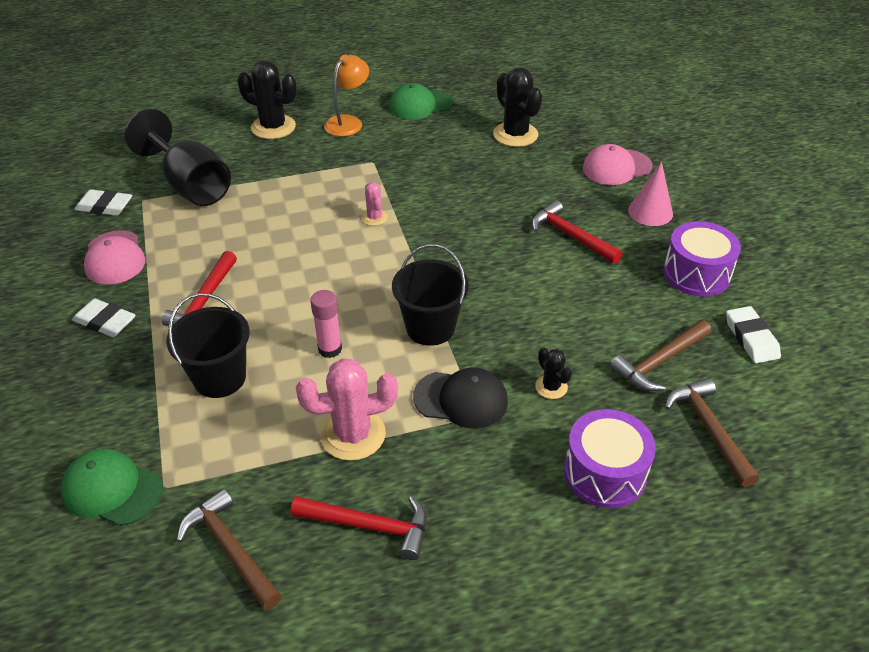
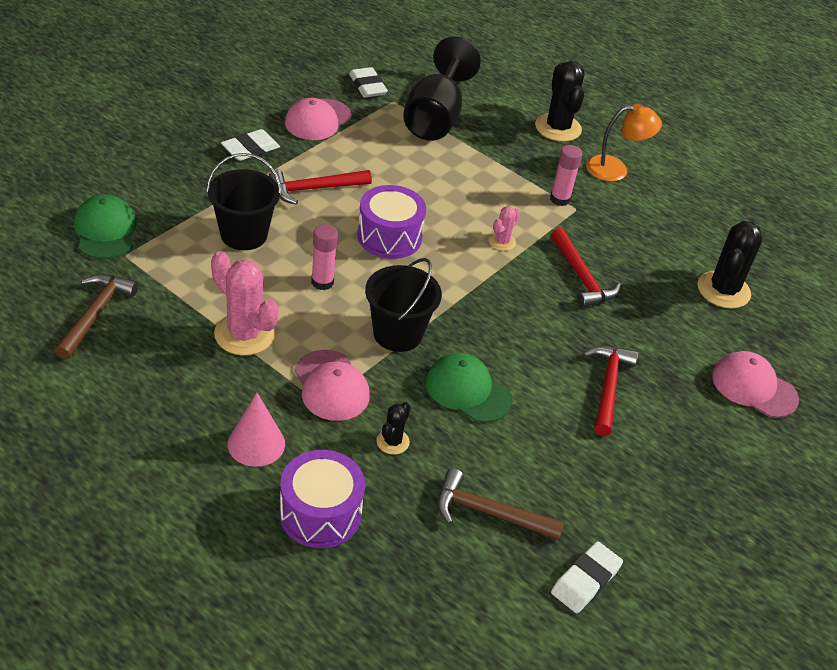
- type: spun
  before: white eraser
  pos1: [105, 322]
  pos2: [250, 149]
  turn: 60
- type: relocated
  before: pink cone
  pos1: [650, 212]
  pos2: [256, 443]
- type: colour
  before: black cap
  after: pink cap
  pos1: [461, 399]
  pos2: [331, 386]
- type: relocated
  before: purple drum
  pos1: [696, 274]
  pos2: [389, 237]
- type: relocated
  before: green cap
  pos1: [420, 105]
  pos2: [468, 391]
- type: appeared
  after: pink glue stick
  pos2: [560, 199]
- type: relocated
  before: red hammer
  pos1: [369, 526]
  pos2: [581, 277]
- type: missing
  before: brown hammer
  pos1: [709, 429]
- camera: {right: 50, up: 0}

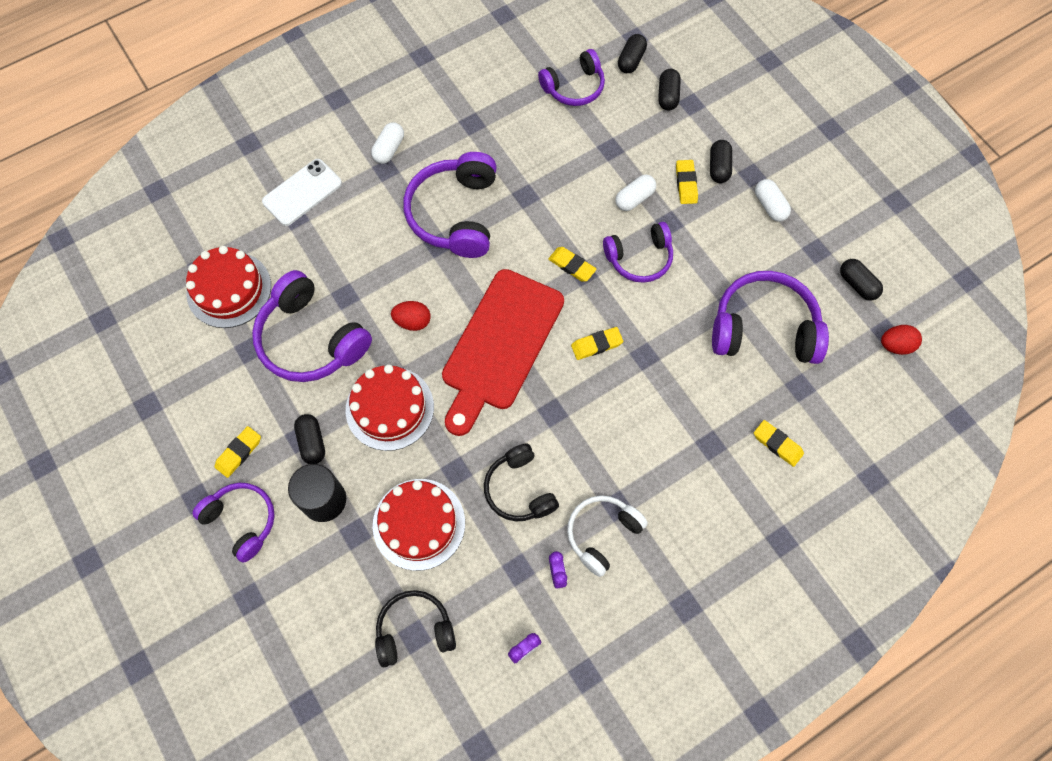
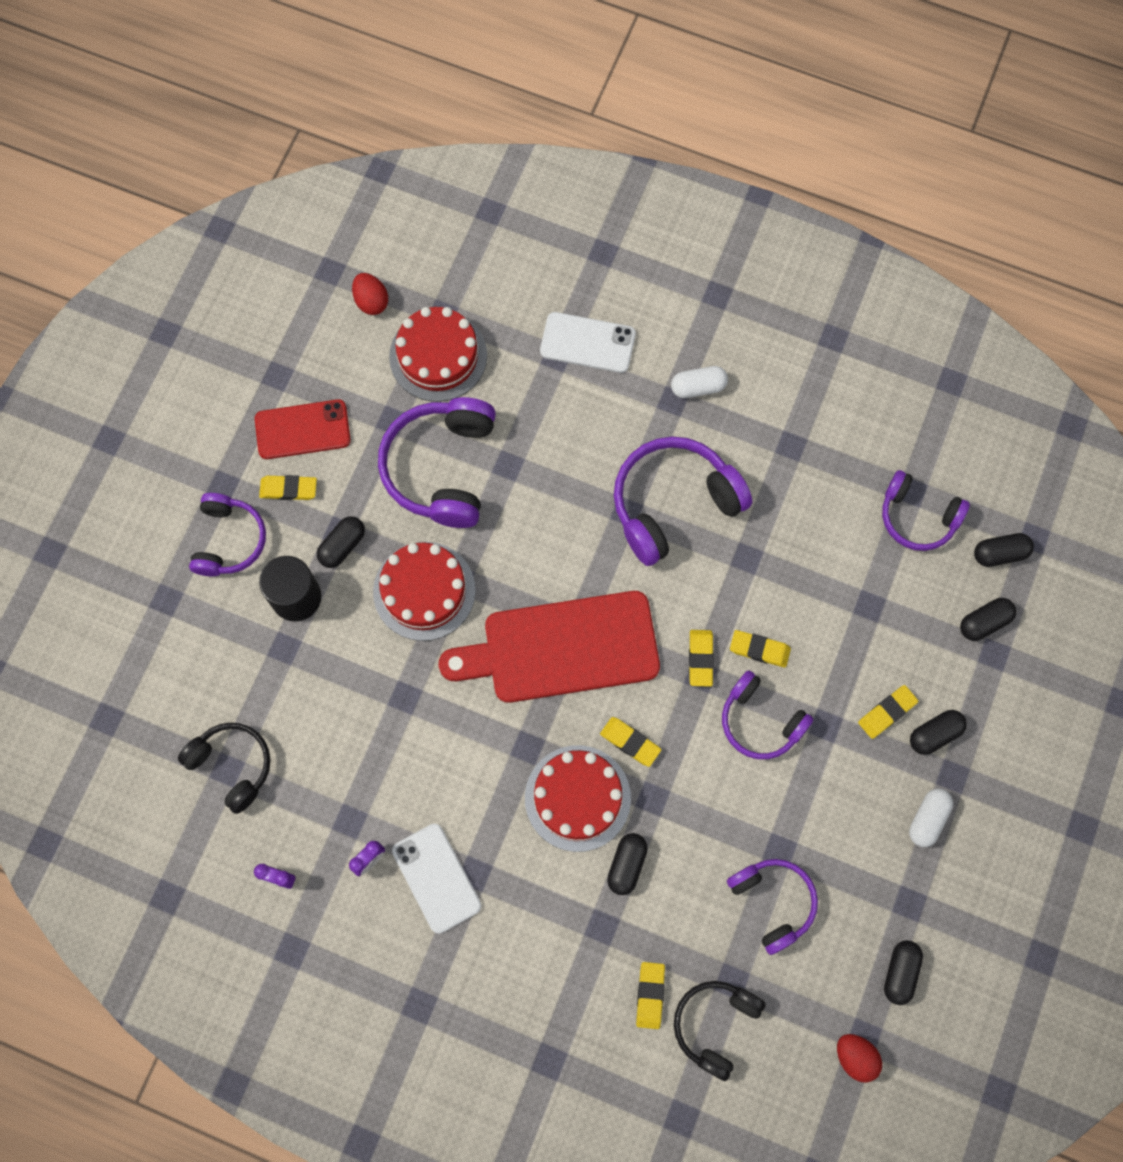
- type: appeared
  after: red phone
  pos2: [302, 430]
- type: relocated
  before: red egg
  pos1: [412, 321]
  pos2: [371, 301]
- type: exchanged
  before: white headphones
  after: white phone
  pos1: [602, 534]
  pos2: [436, 878]
- type: relocated
  before: red cake
  pos1: [419, 524]
  pos2: [577, 798]
- type: appeared
  after: black capsule
  pos2: [626, 865]
- type: relocated
  before: black headphones
  pos1: [519, 489]
  pos2: [715, 1025]
- type: size
  before: purple headphones
  pos1: [764, 328]
  pos2: [773, 902]
  scale: 0.64
- type: appeared
  after: yellow eraser
  pos2: [759, 649]
- type: missing
  before: white capsule
  pos1: [634, 198]
- camera: {right: 55, up: 5}

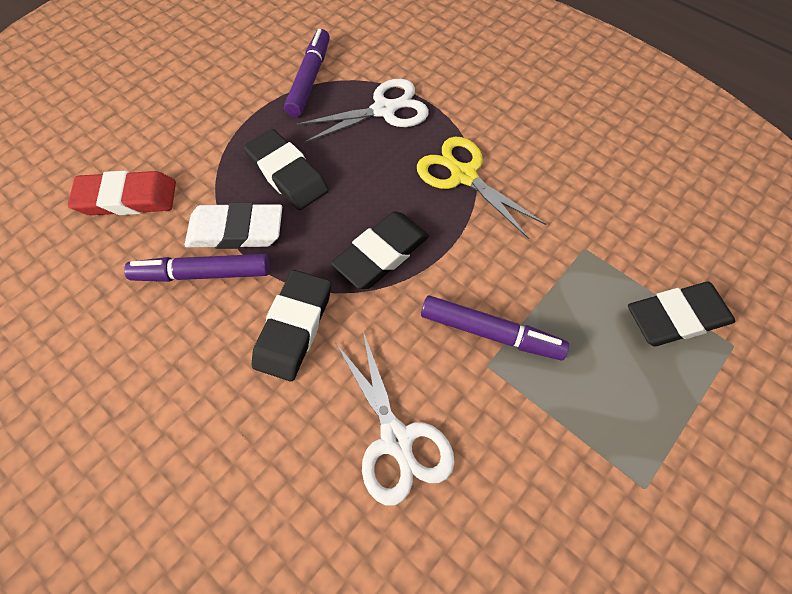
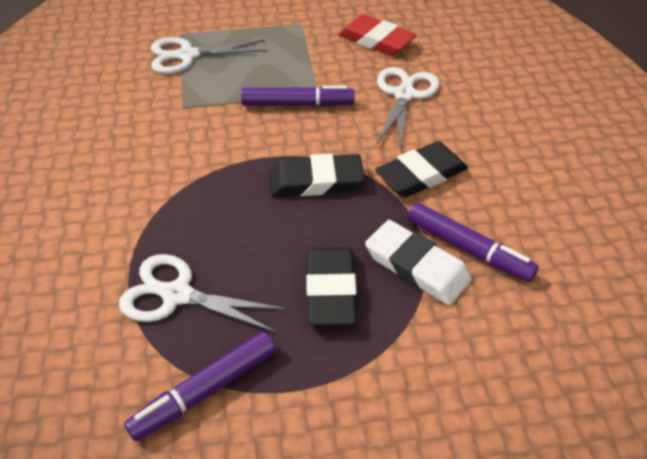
- type: exchanged
  before: black eraser
  after: white scissors
  pos1: [677, 317]
  pos2: [187, 55]
- type: spun
  before: purple marker
  pos1: [490, 333]
  pos2: [297, 104]
  turn: 120
- type: relocated
  before: red eraser
  pos1: [127, 198]
  pos2: [376, 40]
- type: missing
  before: yellow scissors
  pos1: [463, 176]
- camera: {right: -140, up: -15}

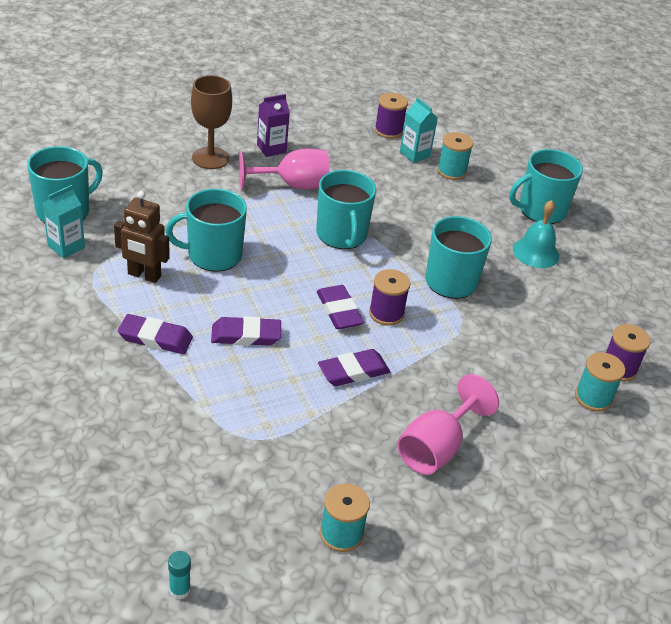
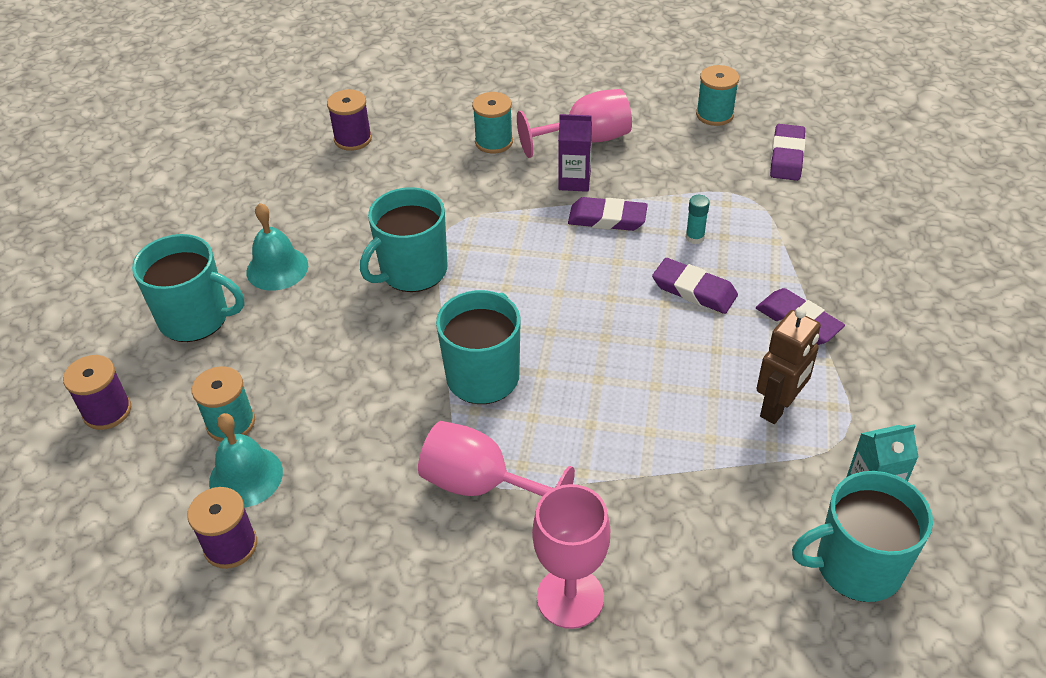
- type: relocated
  before: purple spool
  pos1: [386, 313]
  pos2: [107, 411]
- type: exchanged
  before: turquoise carton
  after: turquoise bell
  pos1: [414, 154]
  pos2: [246, 476]
- type: relocated
  before: turquoise spool
  pos1: [593, 397]
  pos2: [494, 142]
- type: colour
  before: brown goblet
  after: pink goblet
  pos1: [210, 158]
  pos2: [570, 597]
- type: relocated
  before: purple carton
  pos1: [271, 149]
  pos2: [574, 181]
- type: relocated
  before: turquoise glue stick
  pos1: [179, 590]
  pos2: [694, 237]
- type: spun
  before: brown robot
  pos1: [144, 275]
  pos2: [778, 407]
  turn: 75
- type: relocated
  before: purple eraser
  pos1: [339, 311]
  pos2: [786, 156]
- type: missing
  before: turquoise mug
  pos1: [213, 255]
- camera: {right: -140, up: 5}

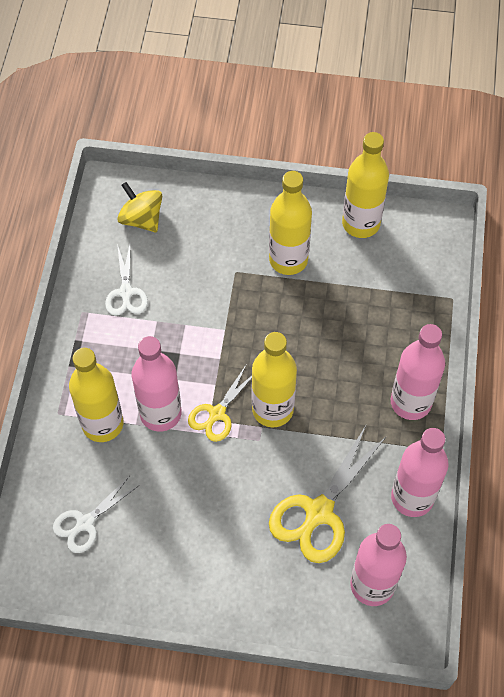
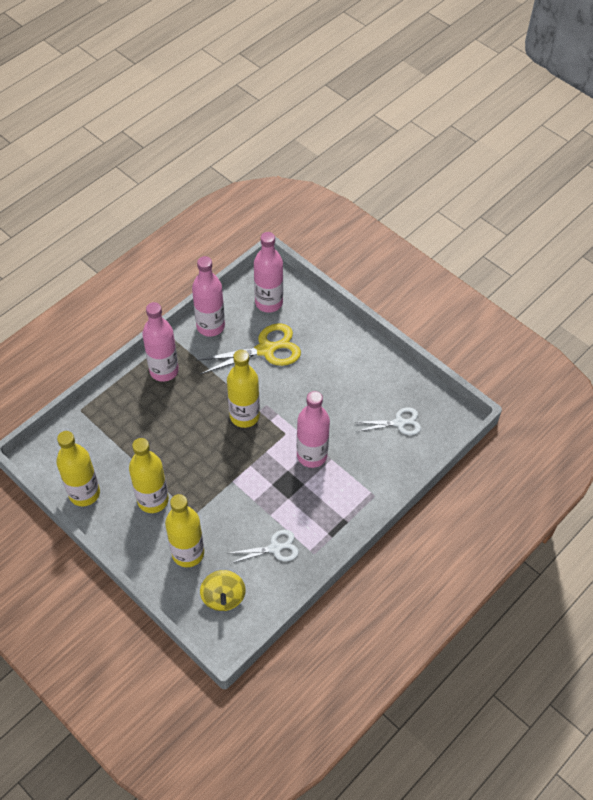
- type: relocated
  before: yellow bottle
  pos1: [102, 424]
  pos2: [188, 553]
- type: spun
  before: white scissors
  pos1: [126, 292]
  pos2: [275, 548]
  turn: 45
- type: missing
  before: yellow scissors
  pos1: [217, 413]
- camera: {right: -145, up: -5}

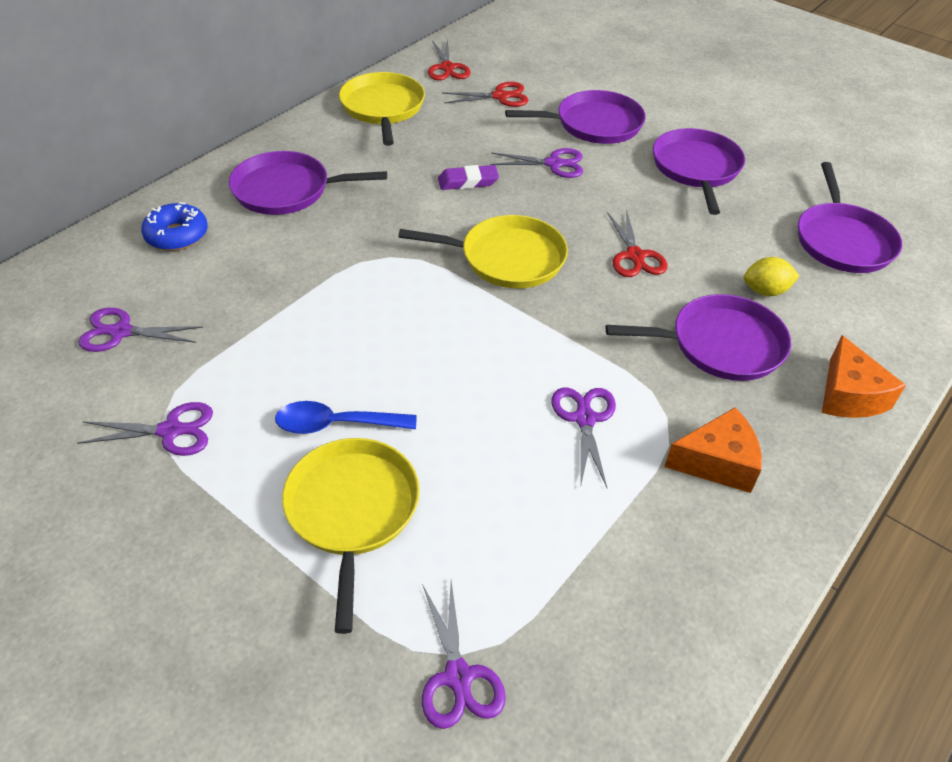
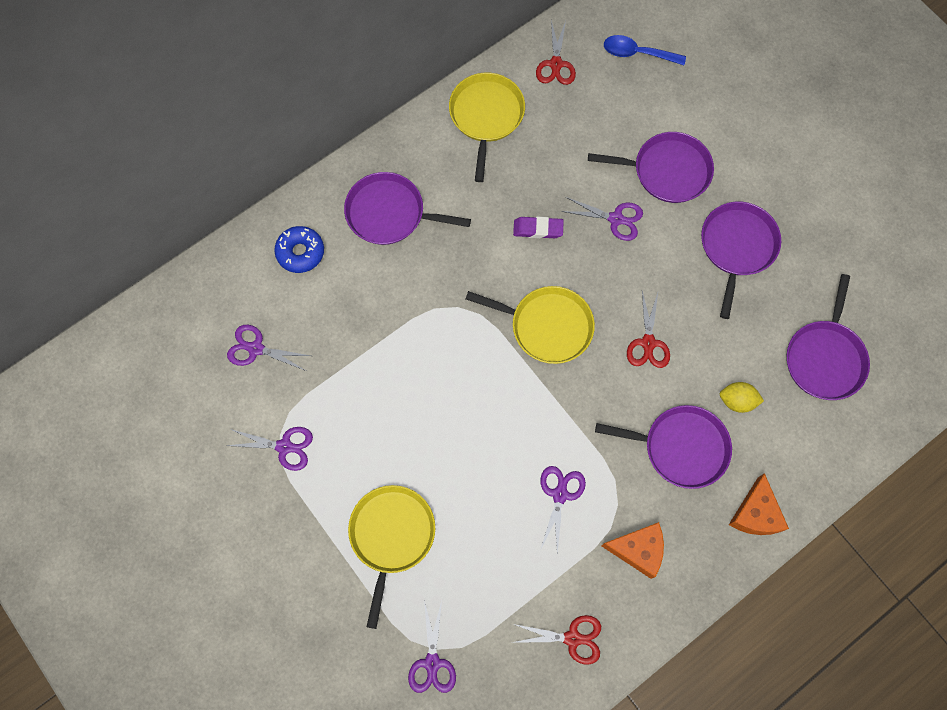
- type: relocated
  before: red scissors
  pos1: [500, 96]
  pos2: [572, 638]
- type: relocated
  before: blue spoon
  pos1: [336, 424]
  pos2: [637, 53]
- camera: {right: 15, up: 25}

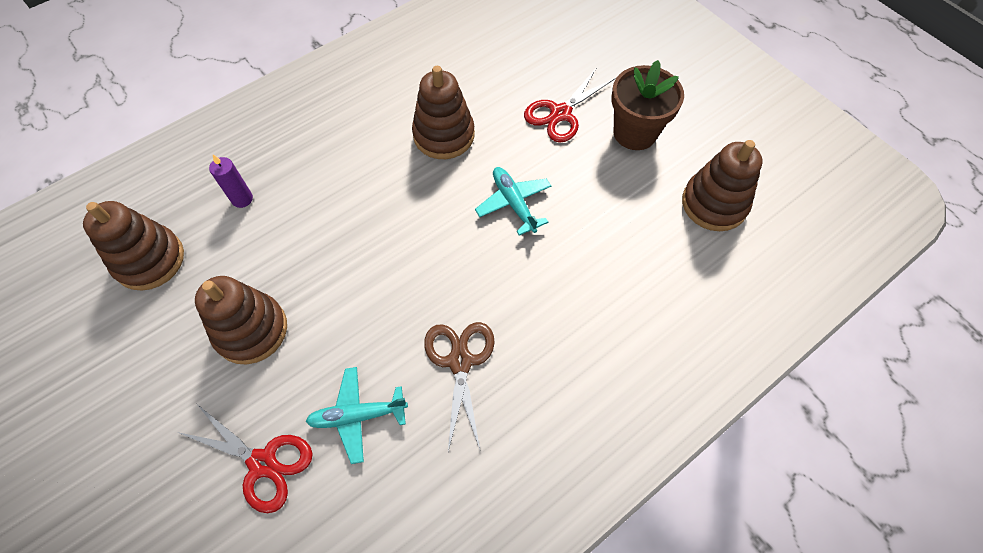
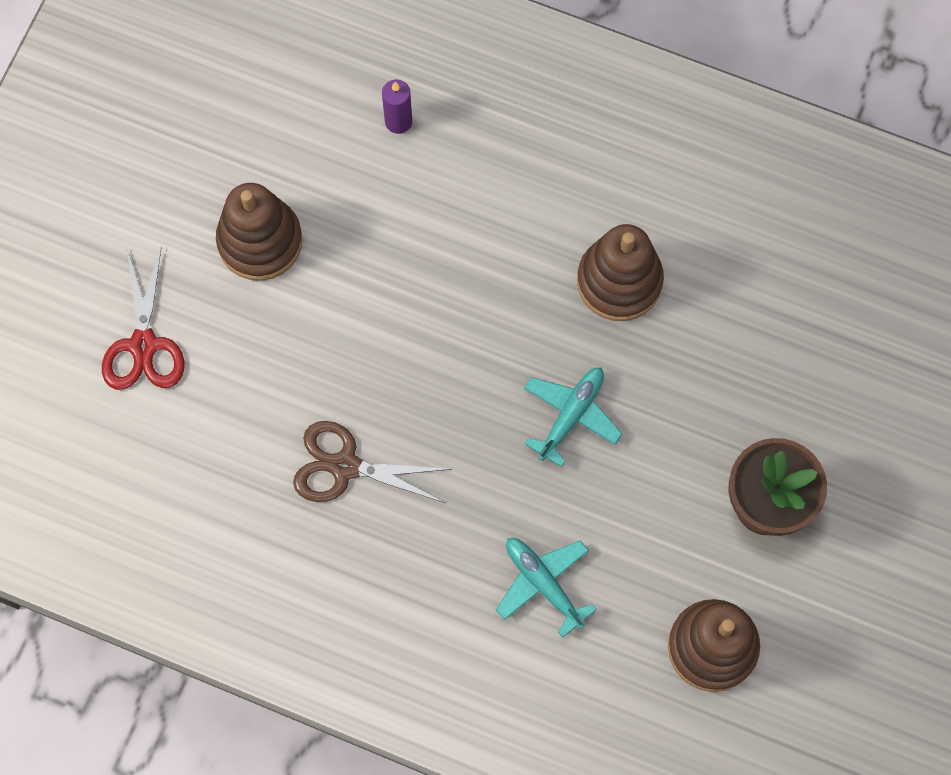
- type: spun
  before: brown scissors
  pos1: [460, 361]
  pos2: [345, 466]
  turn: -135
- type: relocated
  before: turquoise plane
  pos1: [357, 416]
  pos2: [543, 583]
- type: missing
  before: brown stacking toy
  pos1: [149, 260]
- type: missing
  before: red scissors
  pos1: [561, 113]
- camera: {right: 60, up: 10}

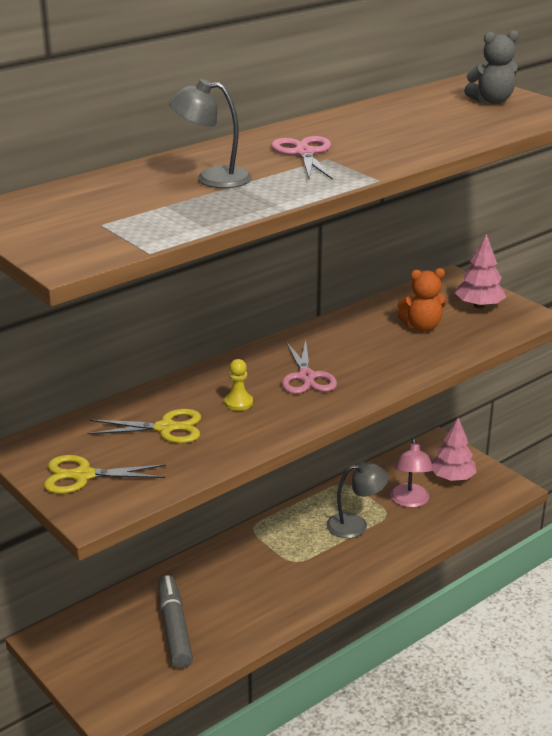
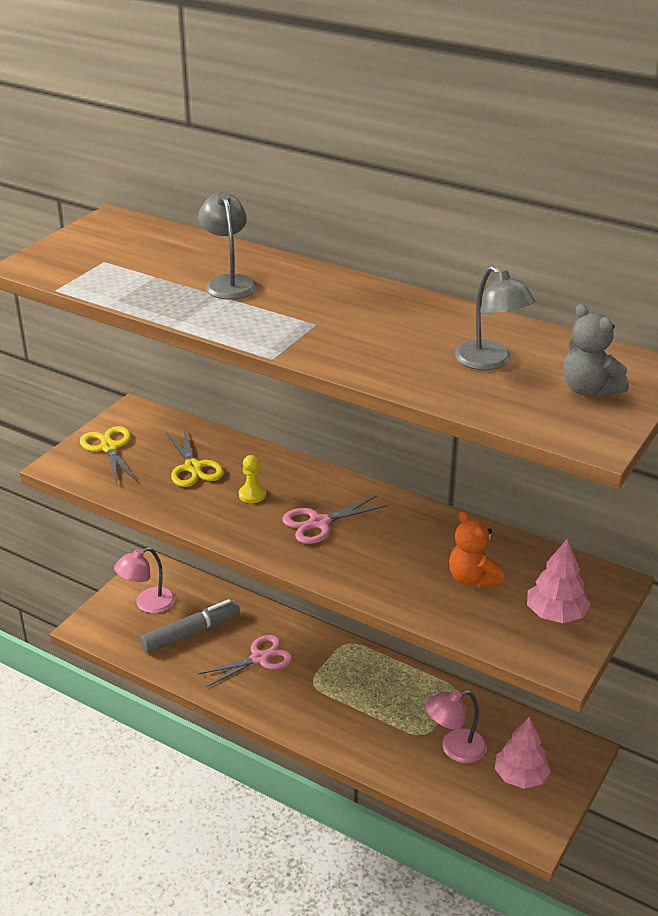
- type: appeared
  after: pink lamp
  pos2: [147, 604]
- type: relocated
  before: pink scissors
  pos1: [304, 153]
  pos2: [259, 658]
- type: relocated
  before: grey lamp
  pos1: [355, 525]
  pos2: [490, 362]
- camera: {right: 70, up: 5}

